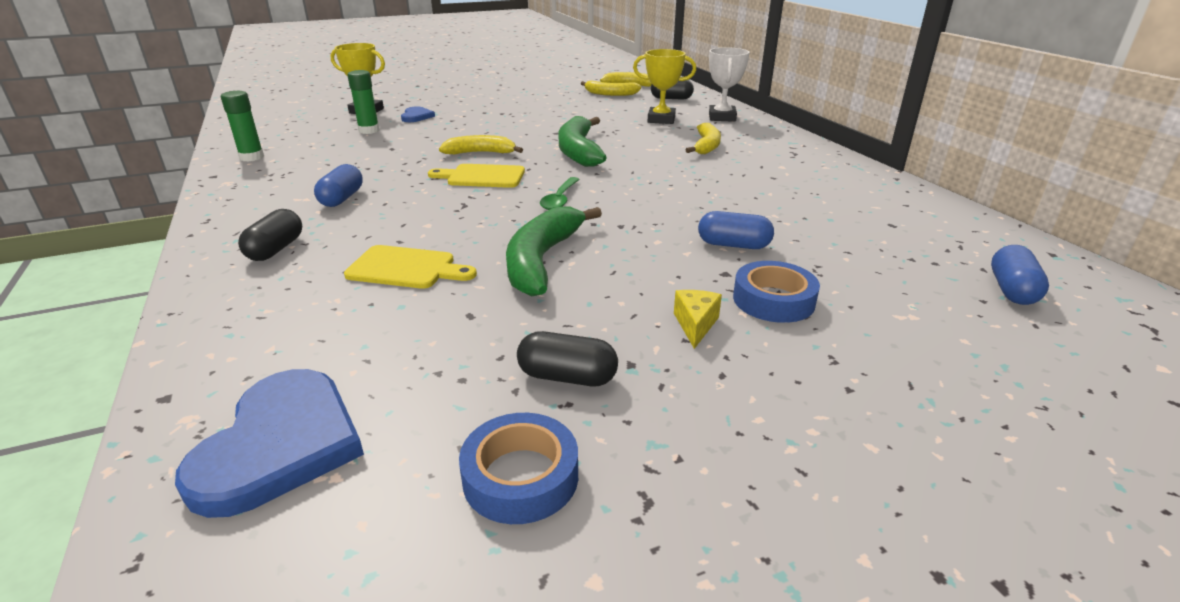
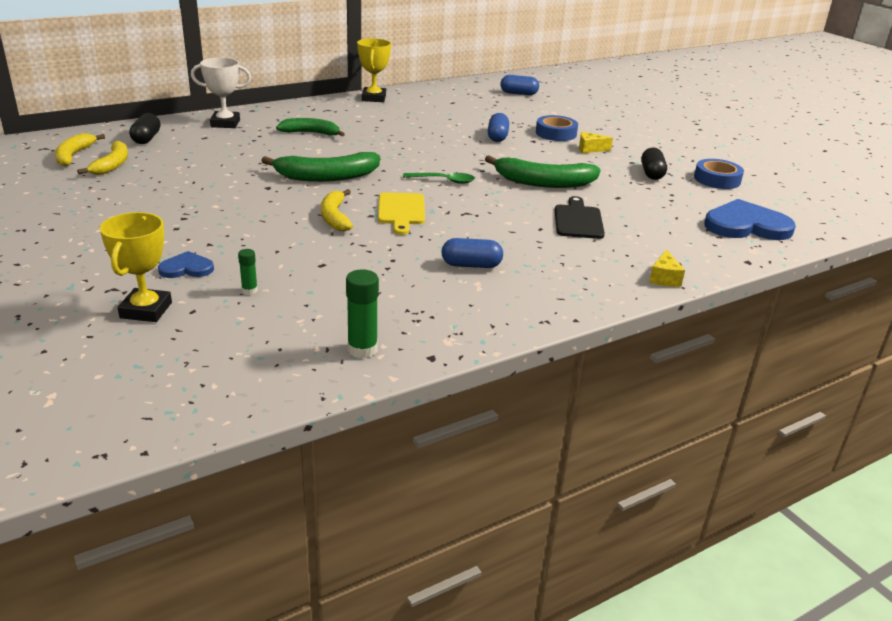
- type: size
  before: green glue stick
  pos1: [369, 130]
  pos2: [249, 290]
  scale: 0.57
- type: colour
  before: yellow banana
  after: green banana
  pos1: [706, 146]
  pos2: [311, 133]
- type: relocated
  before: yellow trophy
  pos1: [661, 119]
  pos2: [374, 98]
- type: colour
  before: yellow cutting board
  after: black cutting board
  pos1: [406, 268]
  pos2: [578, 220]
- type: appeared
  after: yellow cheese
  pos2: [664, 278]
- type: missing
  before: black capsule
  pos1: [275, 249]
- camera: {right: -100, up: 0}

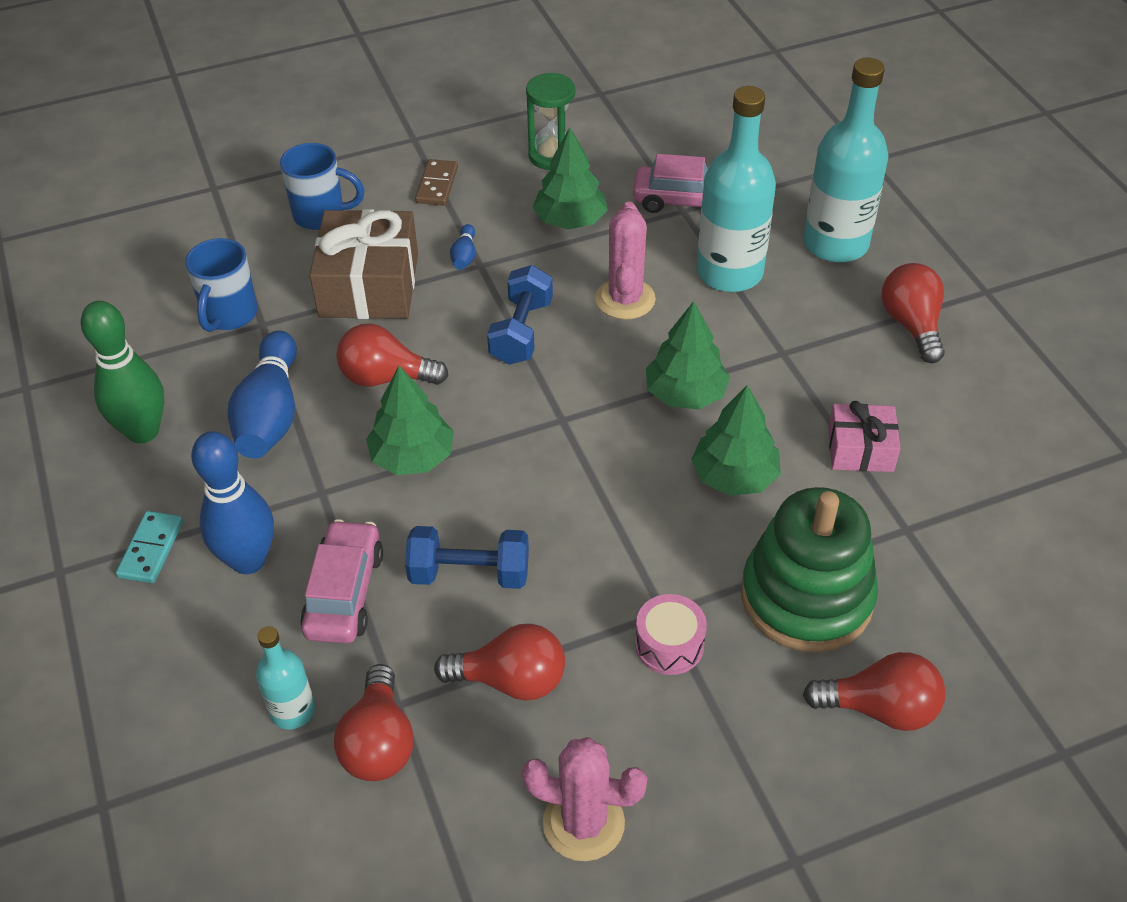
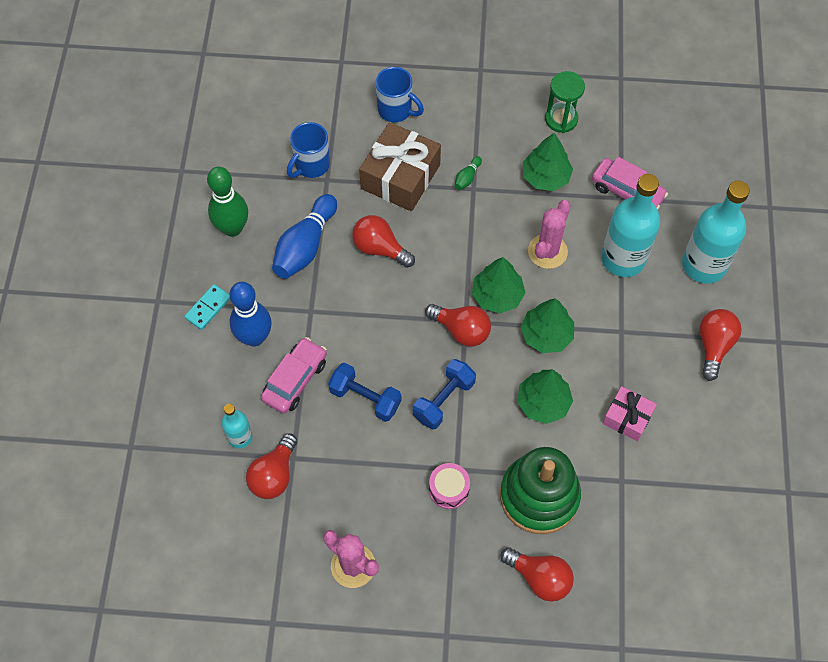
- type: relocated
  before: blue dumbbell
  pos1: [521, 332]
  pos2: [443, 400]
- type: relocated
  before: red light bulb
  pos1: [511, 680]
  pos2: [461, 330]
- type: colour
  before: blue bowling pin
  after: green bowling pin
  pos1: [464, 256]
  pos2: [467, 177]
- type: relocated
  before: green tree
  pos1: [412, 457]
  pos2: [497, 295]
- type: missing
  before: brown domino
  pos1: [437, 185]
- camera: {right: 25, up: 15}

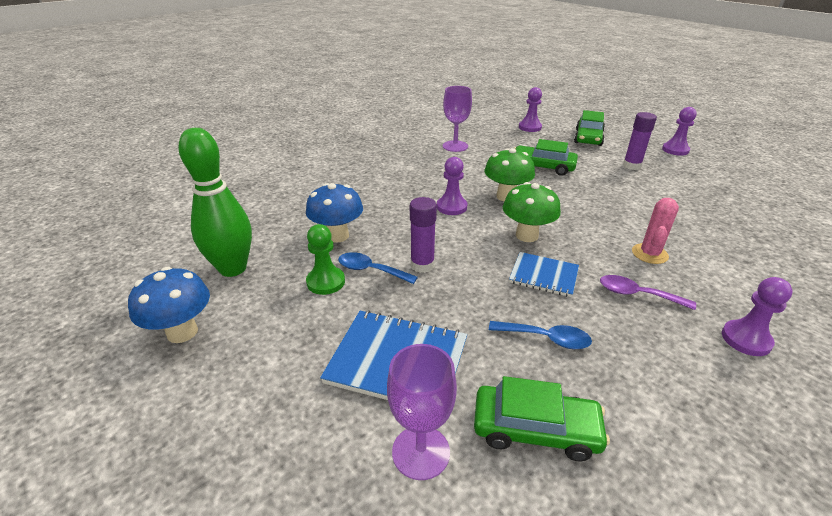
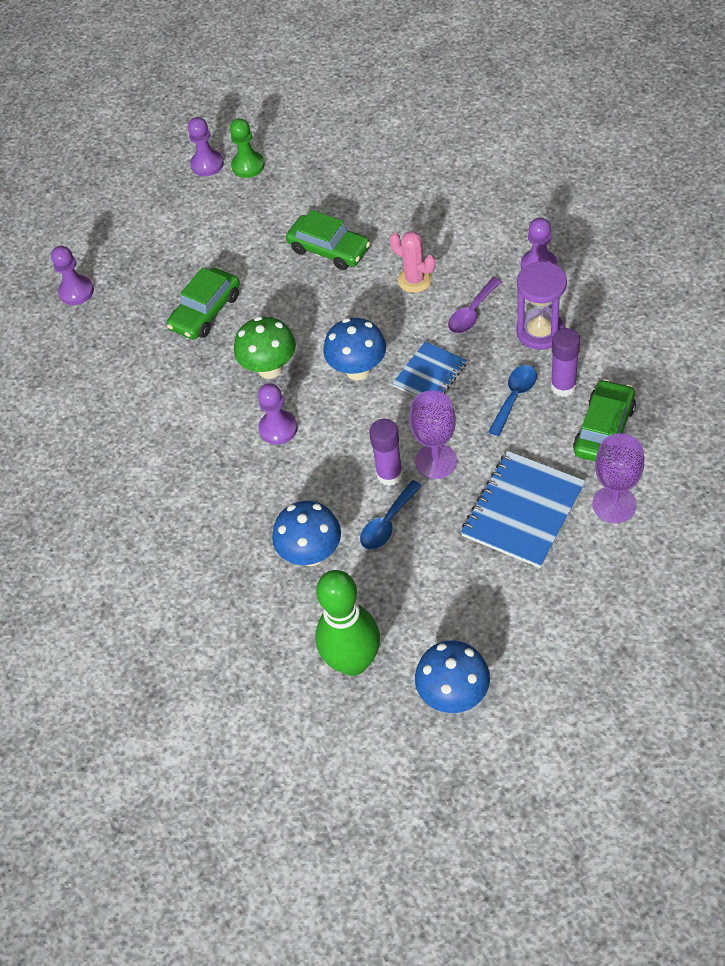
- type: relocated
  before: green pawn
  pos1: [326, 282]
  pos2: [248, 166]
- type: relocated
  before: green car
  pos1: [588, 137]
  pos2: [329, 249]
- type: colour
  before: green mushroom
  after: blue mushroom
  pos1: [526, 235]
  pos2: [358, 370]
- type: relocated
  before: purple goblet
  pos1: [455, 146]
  pos2: [436, 461]
- type: appeared
  after: purple hourglass
  pos2: [540, 332]
- type: relocated
  before: purple glue stick
  pos1: [631, 166]
  pos2: [563, 386]
- camera: {right: -70, up: 20}

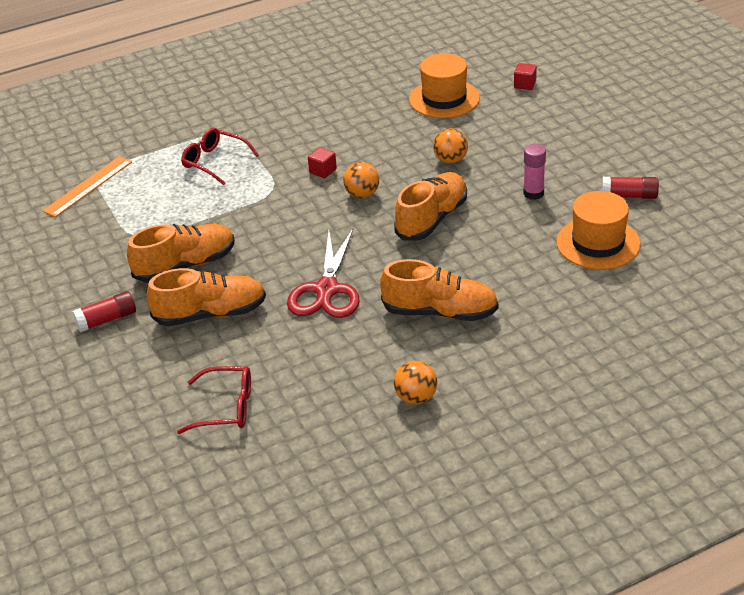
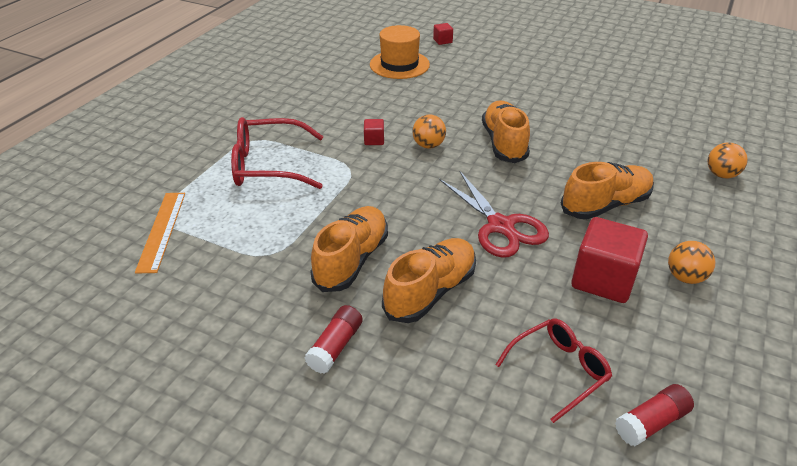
- type: size
  before: red glasses
  pos1: [215, 162]
  pos2: [270, 165]
  scale: 1.54
- type: appeared
  after: red cube
  pos2: [603, 279]
- type: relocated
  before: red glue stick
  pos1: [629, 196]
  pos2: [651, 422]
- type: relocated
  before: orange ball
  pos1: [450, 160]
  pos2: [721, 175]
- type: missing
  before: pink glue stick
  pos1: [533, 193]
- type: missing
  before: orange hat
  pos1: [598, 243]
- camera: {right: -40, up: 0}

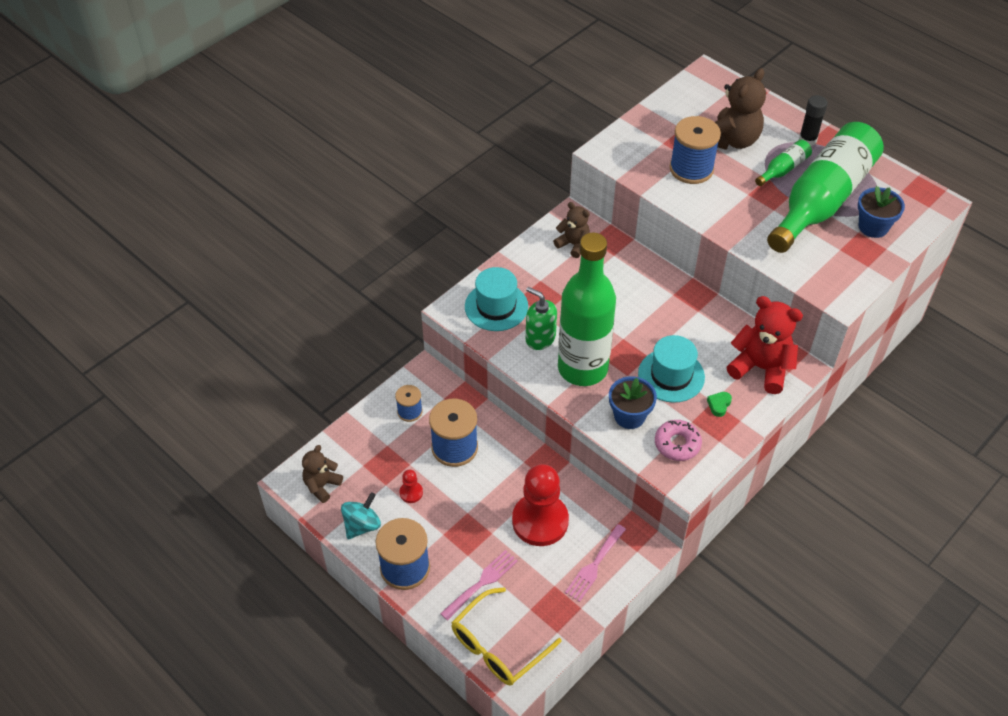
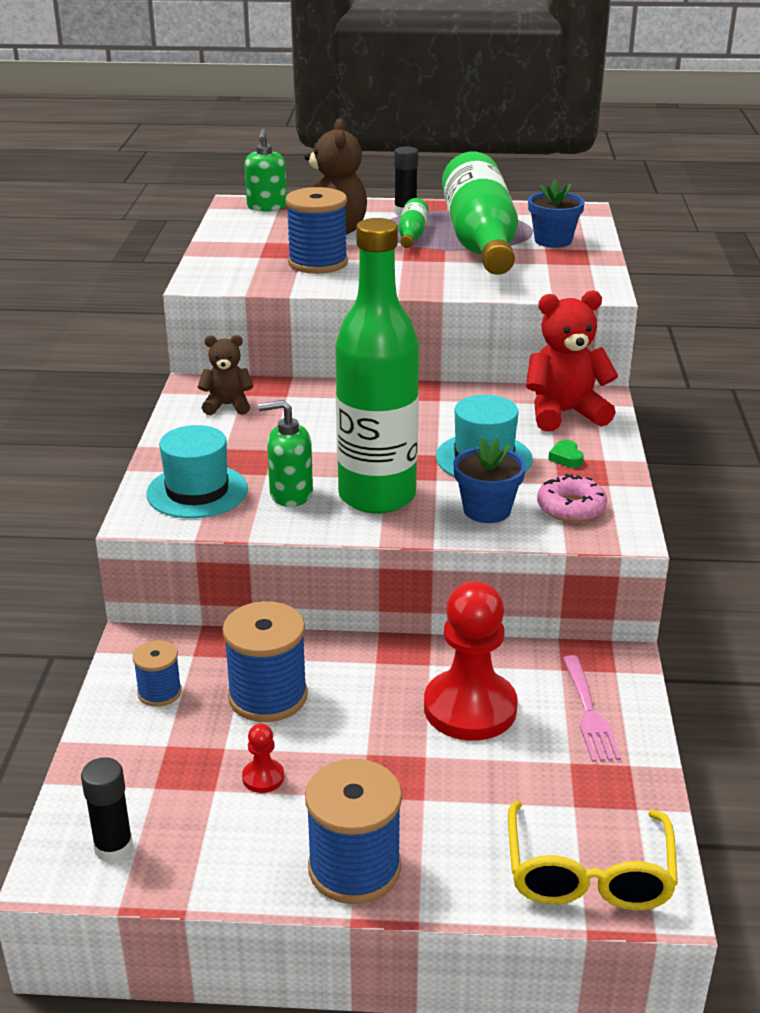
- type: exchanged
  before: brown teddy bear
  after: black glue stick
  pos1: [322, 485]
  pos2: [113, 847]
- type: appeared
  after: green soap dispenser
  pos2: [267, 207]
- type: missing
  before: turquoise spinning top
  pos1: [362, 525]
- type: missing
  before: pink fork
  pos1: [482, 583]
- camera: {right: -40, up: -20}

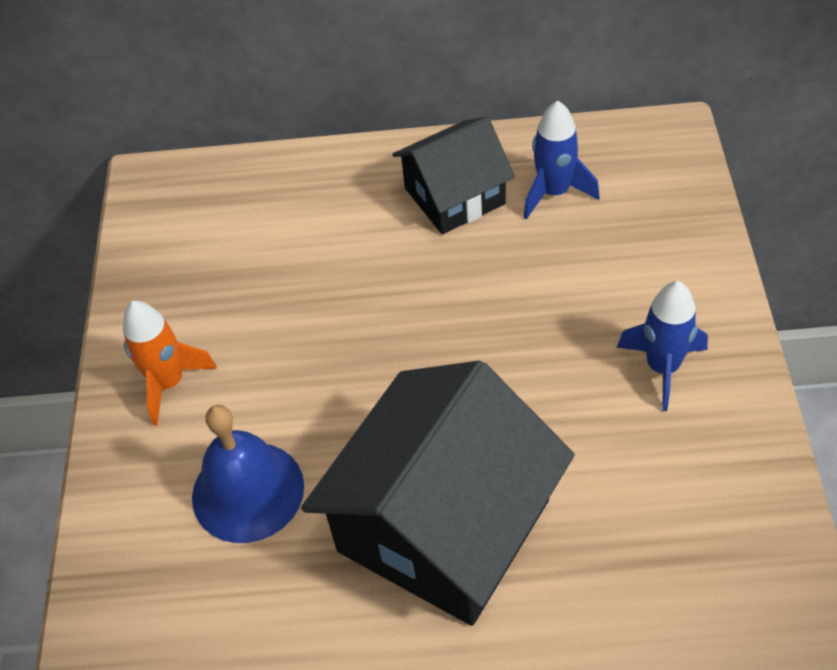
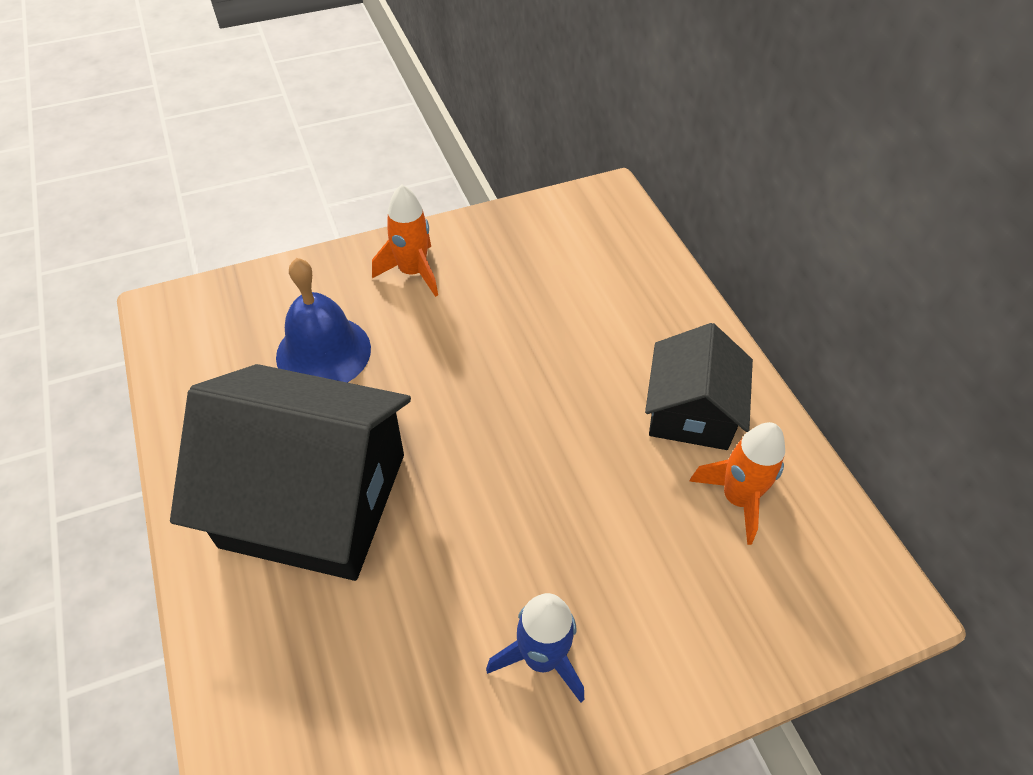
- type: spun
  before: black house
  pos1: [454, 196]
  pos2: [691, 411]
  turn: 60
- type: colour
  before: blue rocket
  after: orange rocket
  pos1: [554, 192]
  pos2: [737, 498]
- camera: {right: 65, up: 0}

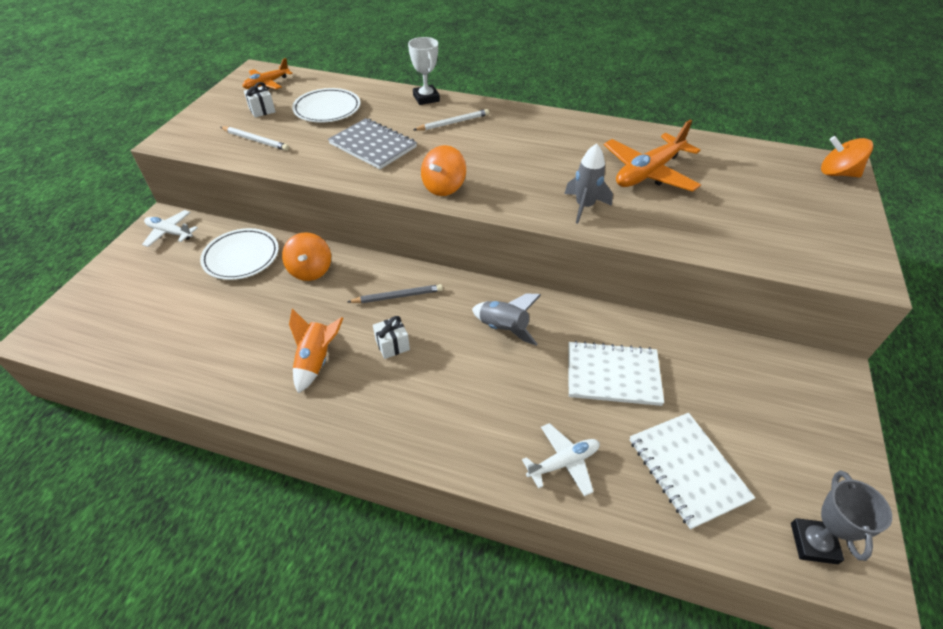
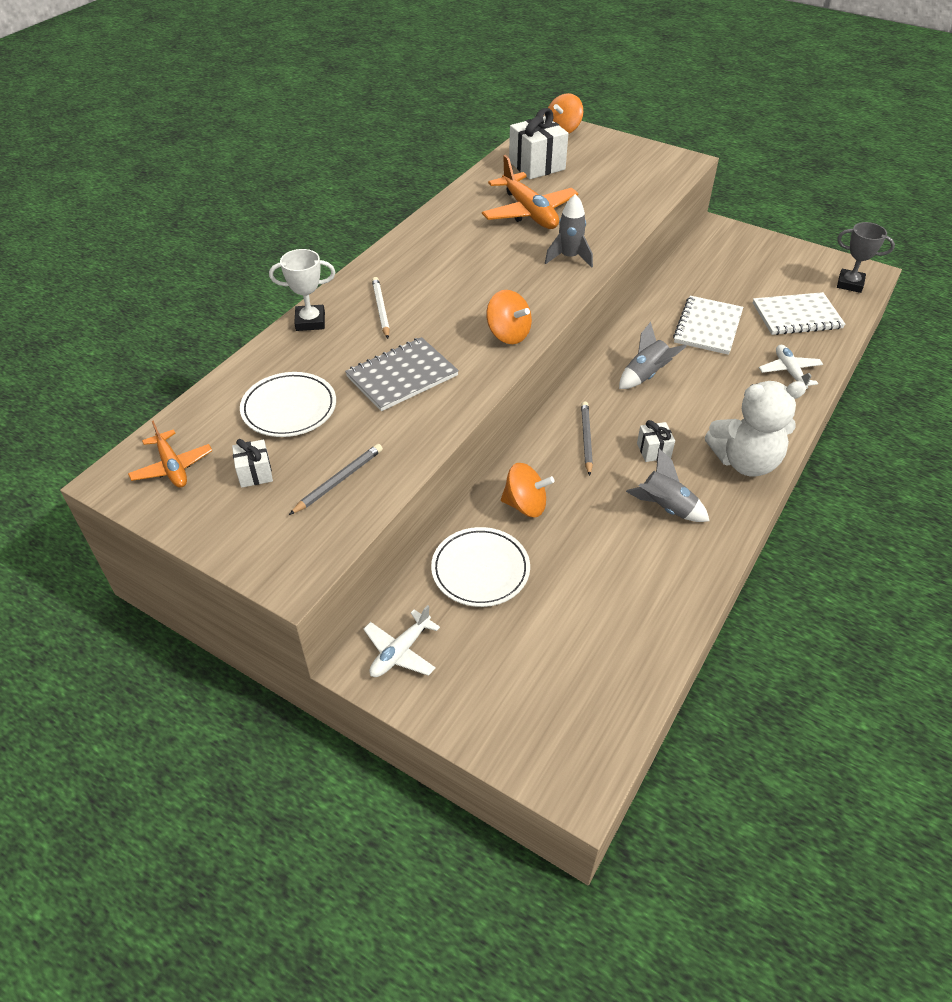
- type: colour
  before: white pencil
  after: grey pencil
  pos1: [256, 140]
  pos2: [339, 480]
- type: appeared
  after: white gift
  pos2: [537, 165]
- type: colour
  before: orange rocket
  after: grey rocket
  pos1: [316, 361]
  pos2: [666, 508]
- type: appeared
  after: white teddy bear
  pos2: [745, 462]
- camera: {right: -75, up: 0}

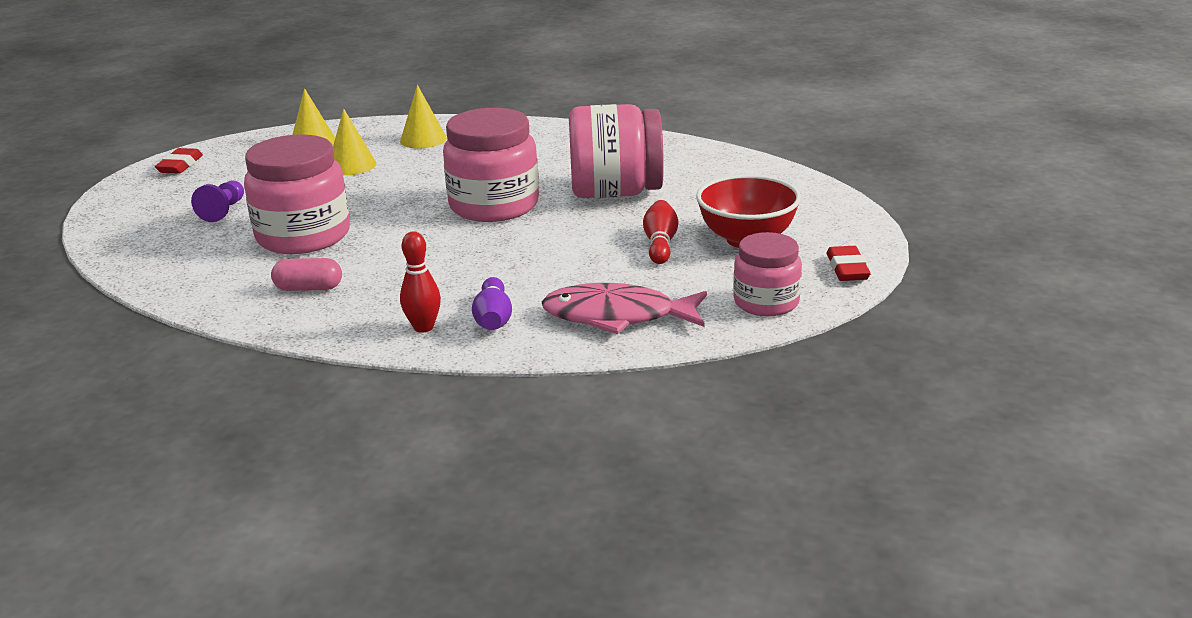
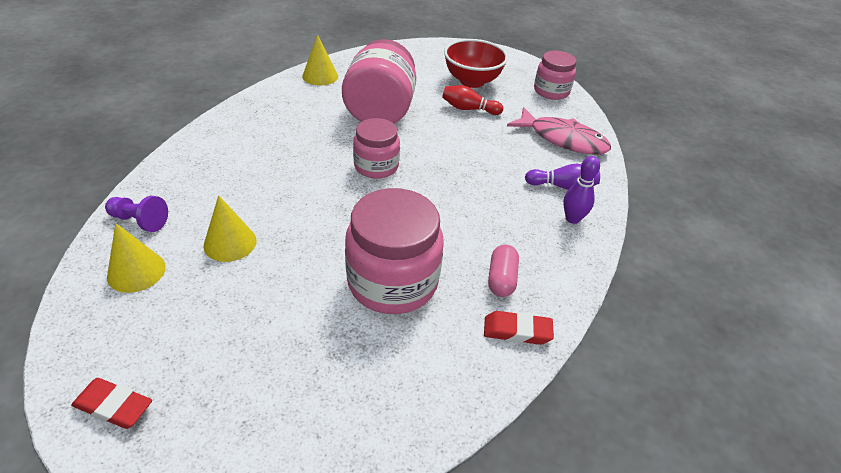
- type: relocated
  before: purple pawn
  pos1: [223, 211]
  pos2: [139, 221]
- type: relocated
  before: yellow cone
  pos1: [423, 139]
  pos2: [320, 76]
- type: size
  before: pink jar
  pos1: [494, 205]
  pos2: [376, 166]
  scale: 0.61
- type: relocated
  before: red eraser
  pos1: [847, 269]
  pos2: [517, 331]
- type: spun
  before: pink fish
  pos1: [617, 316]
  pos2: [563, 139]
  turn: -75
- type: colour
  before: red bowling pin
  after: purple bowling pin
  pos1: [423, 327]
  pos2: [572, 219]
- camera: {right: -85, up: 15}

